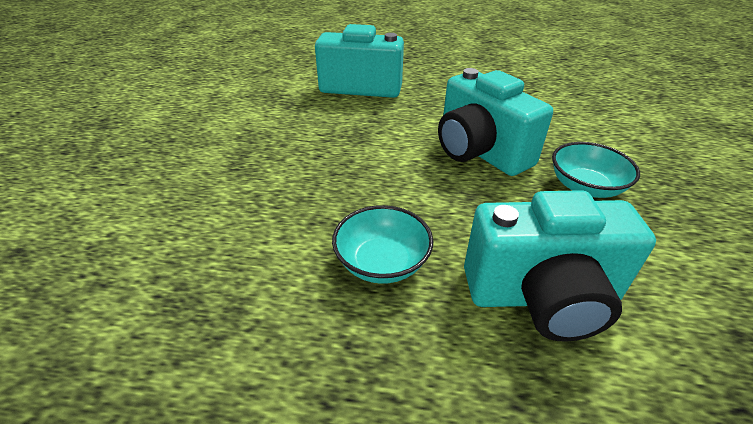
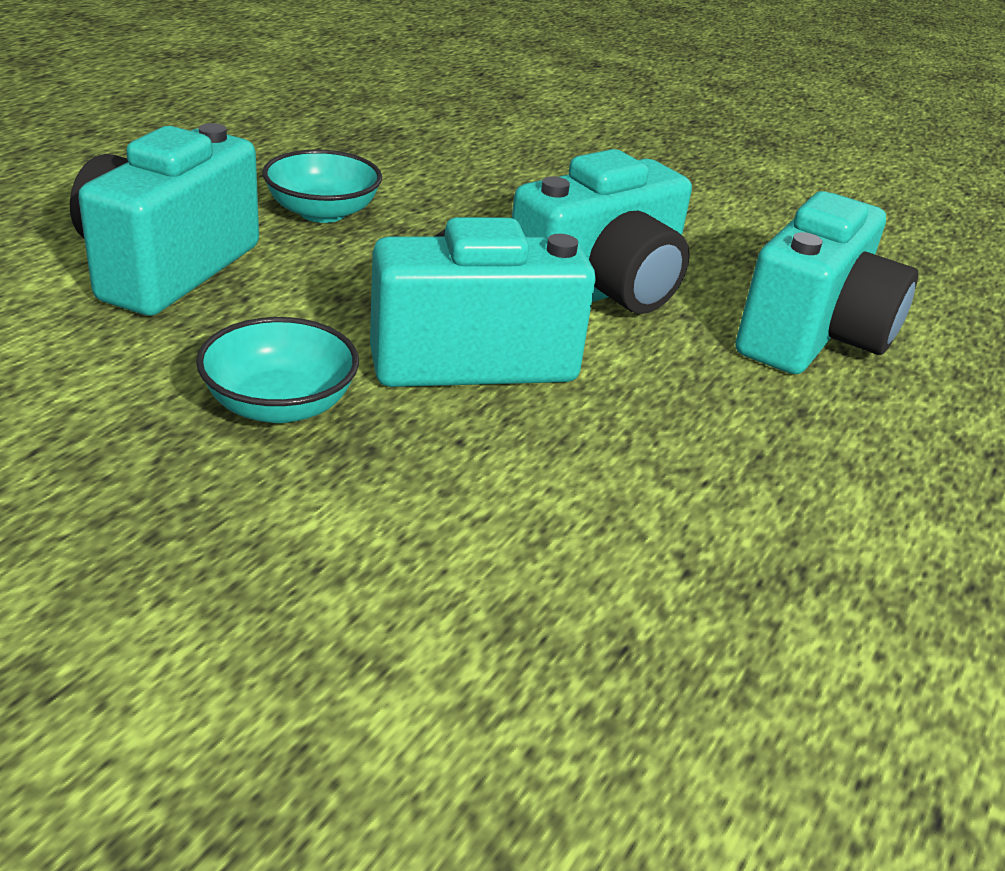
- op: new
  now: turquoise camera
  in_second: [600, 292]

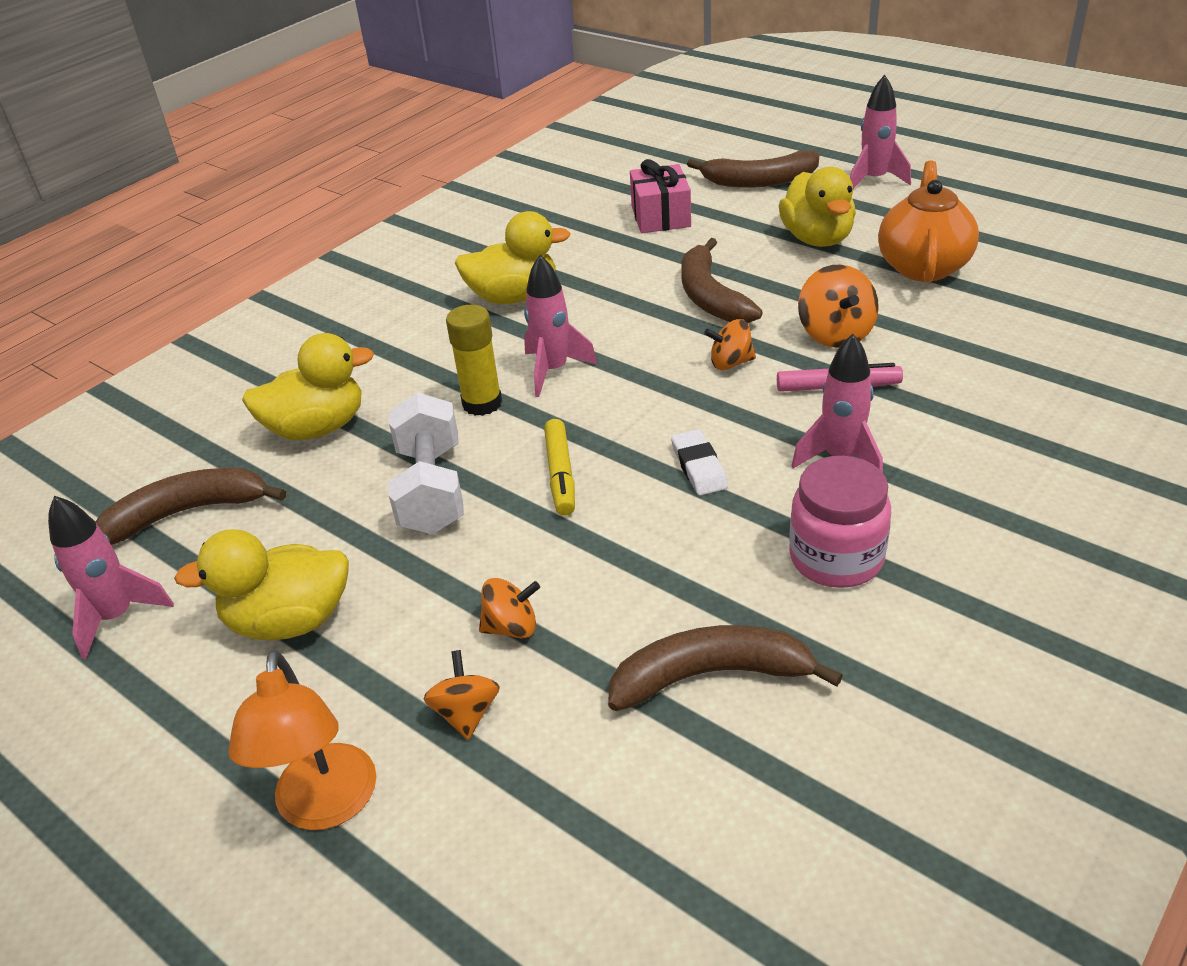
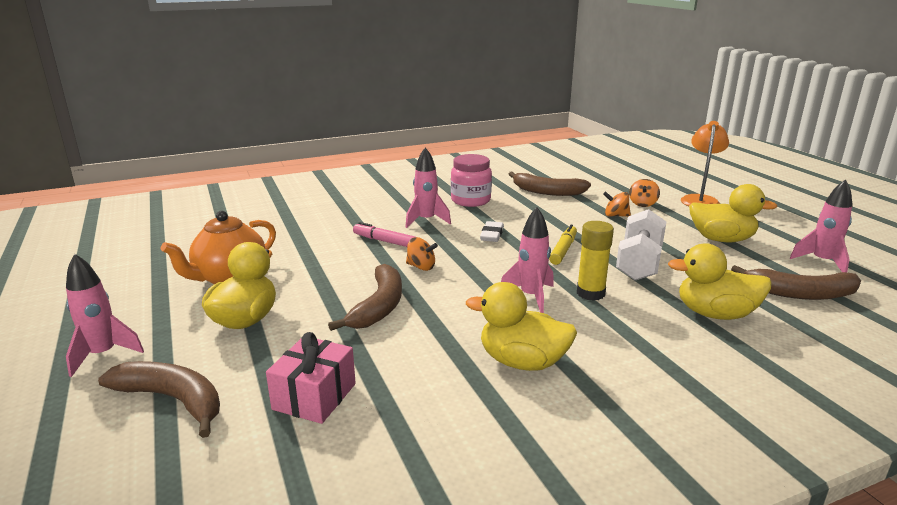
- op: gone
  was: orange spinning top
  in_first: [835, 334]

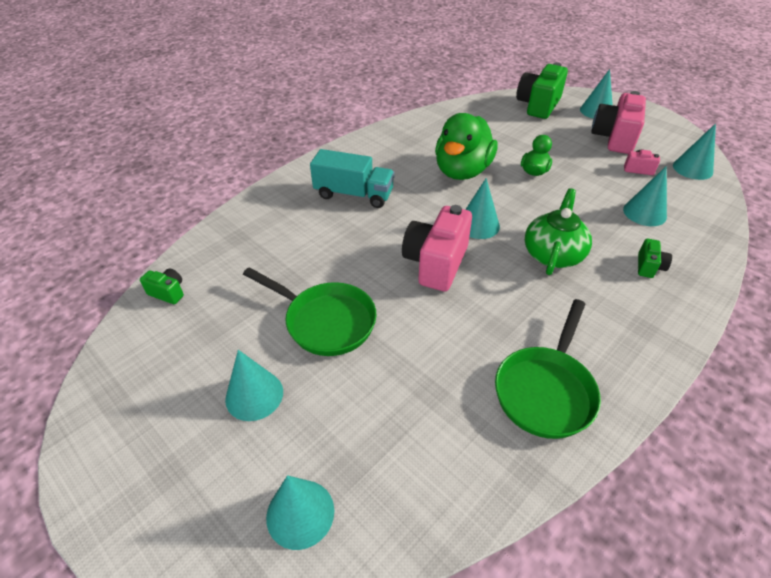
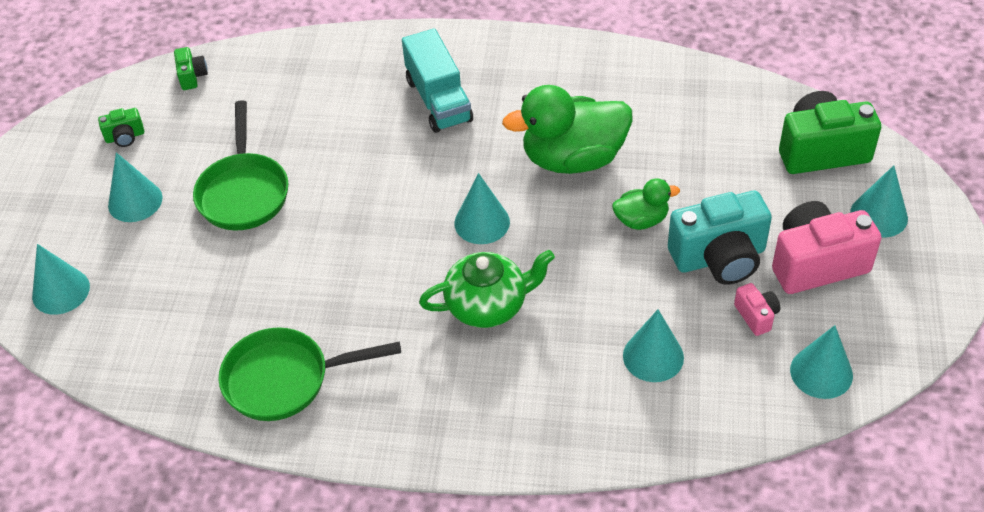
- op: shifted
  was: green camera
  in_first: [649, 267]
  in_second: [125, 137]
- op: new
  now: turquoise camera
  in_second: [719, 258]
- op: gone
  was: pink camera
  in_first: [436, 263]

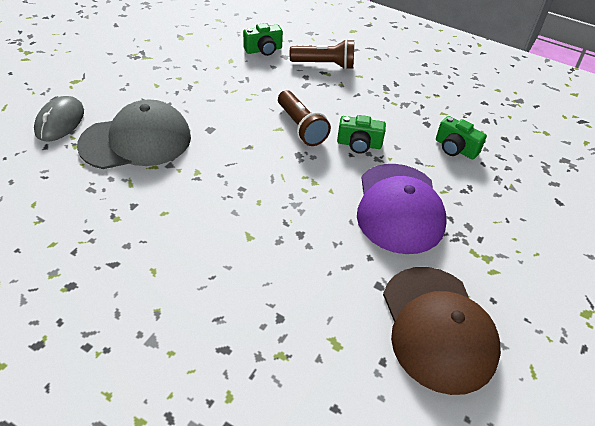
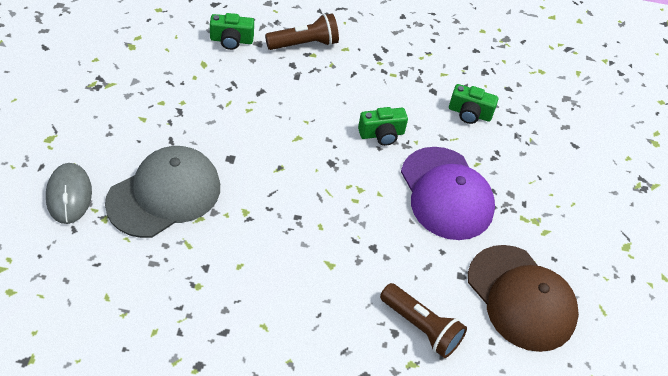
- op: rotated
  was: green camera
  in_first: [263, 50]
  in_second: [231, 40]
  clockwise: 45
- op: shifted
  was: brown flashlight
  in_first: [301, 127]
  in_second: [421, 327]

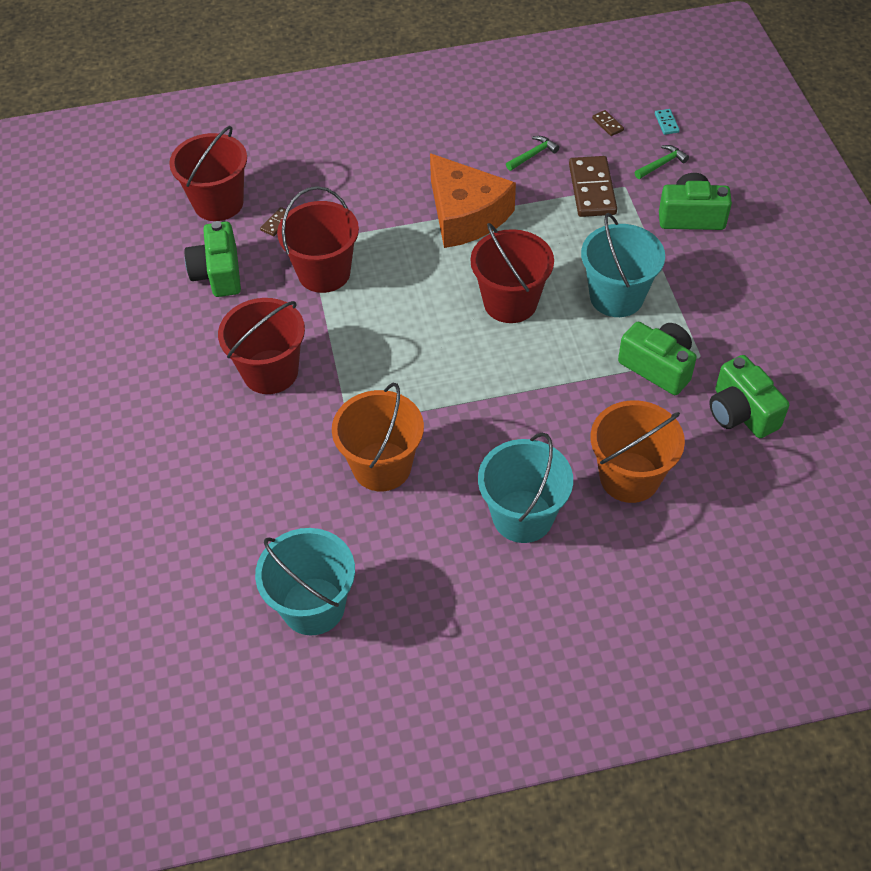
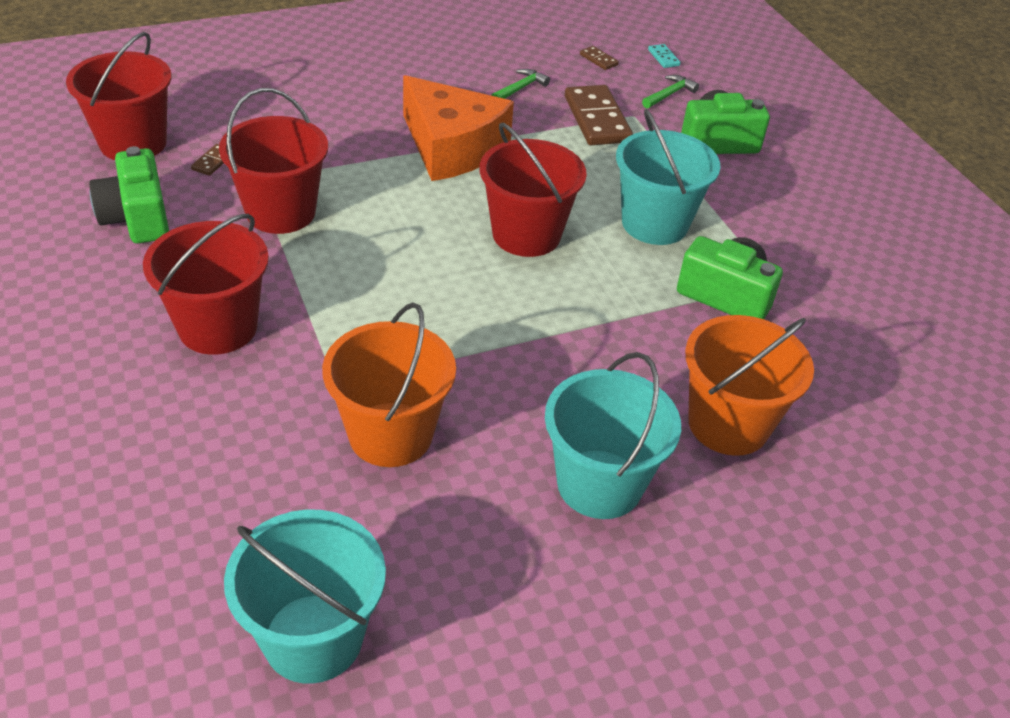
- op: gone
  was: green camera
  in_first: [741, 412]

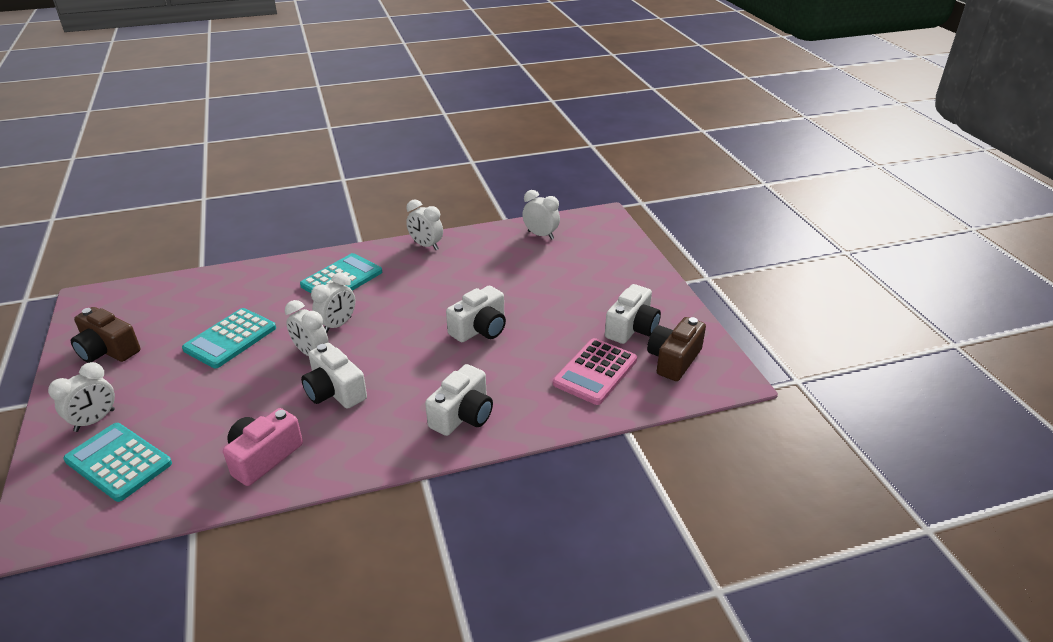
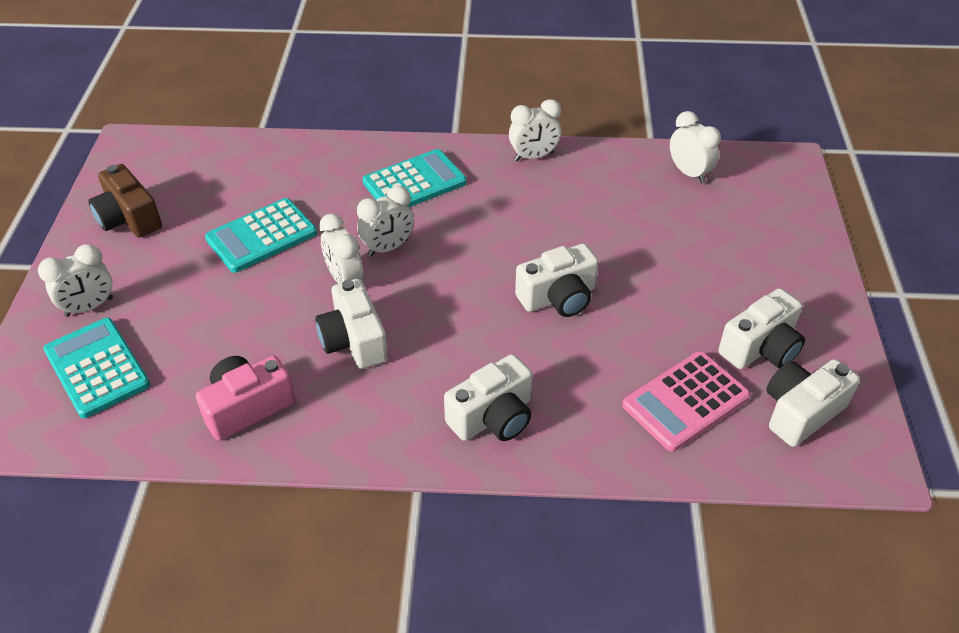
- op: rotated
  was: white clock
  in_first: [426, 245]
  in_second: [533, 157]
  clockwise: -75
- op: repainted
  was: brown camera
  now: white camera
  in_first: [673, 359]
  in_second: [801, 412]

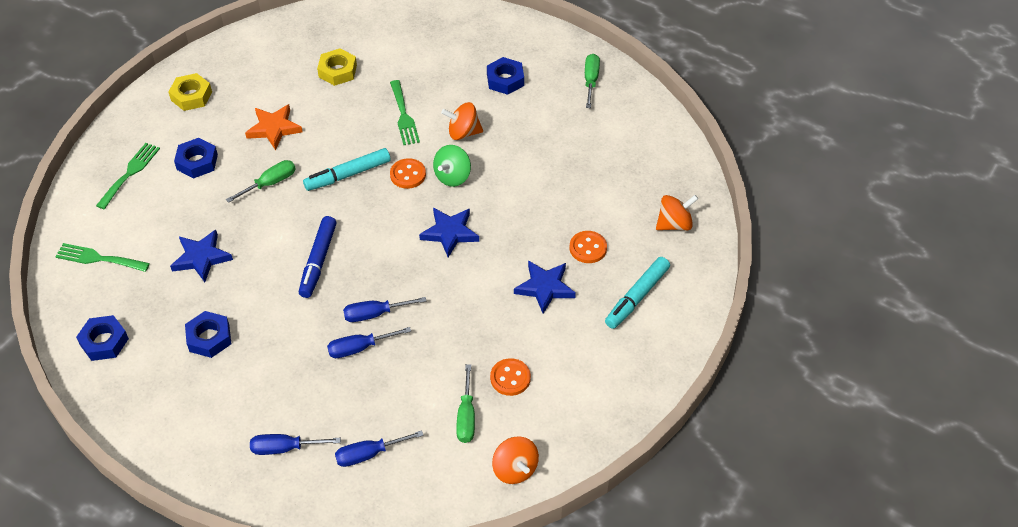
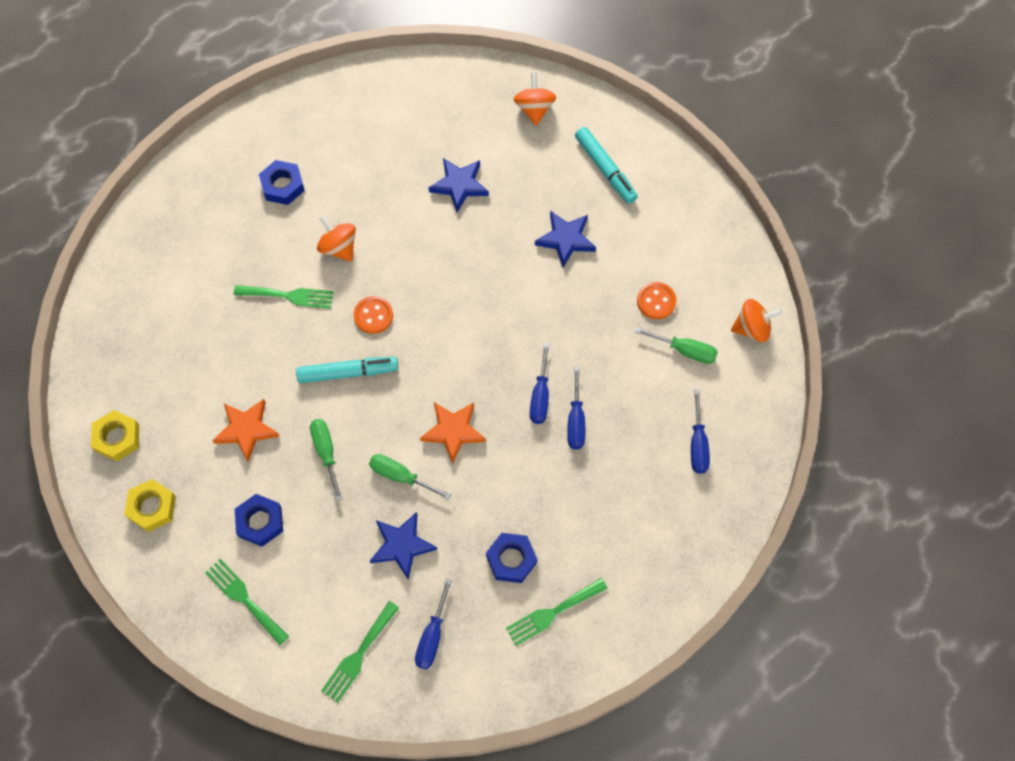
- op: shifted
  was: yellow nut
  in_first: [337, 71]
  in_second: [117, 438]
- op: rotated
  was: turquoise marker
  in_first: [348, 175]
  in_second: [348, 373]
  clockwise: -90
- op: rotated
  was: orange spinning top
  in_first: [463, 132]
  in_second: [339, 247]
  clockwise: 120
- op: shifted
  was: green screwdriver
  in_first: [591, 81]
  in_second: [400, 476]
- op: shifted
  was: blue screwdriver
  in_first: [285, 448]
  in_second: [432, 636]
- op: swapped
  was: blue marker
  now: orange star
  in_first: [318, 261]
  in_second: [453, 431]
- op: shifted
  was: blue star
  in_first: [450, 233]
  in_second: [459, 185]
- op: new
  now: green fork
  in_second: [552, 613]
- op: gone
  was: blue nut
  in_first: [104, 341]
- op: gone
  was: green spinning top
  in_first: [452, 176]
- op: gone
  was: orange button
  in_first: [588, 248]

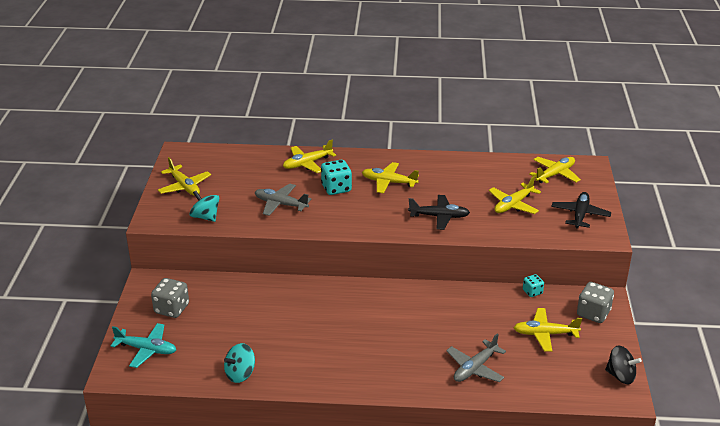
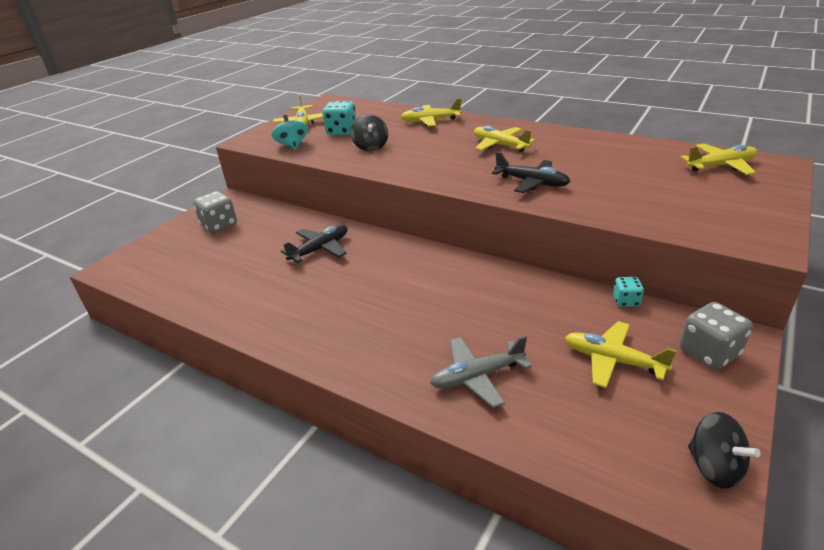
- op: shifted
  was: black plane
  in_first: [580, 215]
  in_second: [320, 249]
- op: shifted
  was: turquoise dice
  in_first: [336, 188]
  in_second: [342, 131]
- op: swapped
  was: grey plane
  now: black spinning top
  in_first: [280, 204]
  in_second: [370, 147]
- op: gone
  was: turquoise plane
  in_first: [147, 349]
- op: gone
  was: turquoise spinning top
  in_first: [240, 374]
- op: gone
  was: yellow plane
  in_first: [513, 205]

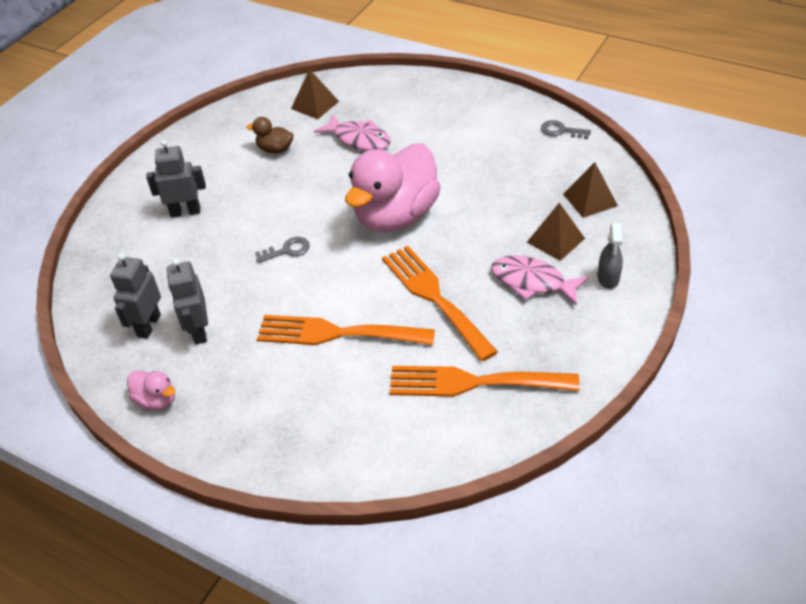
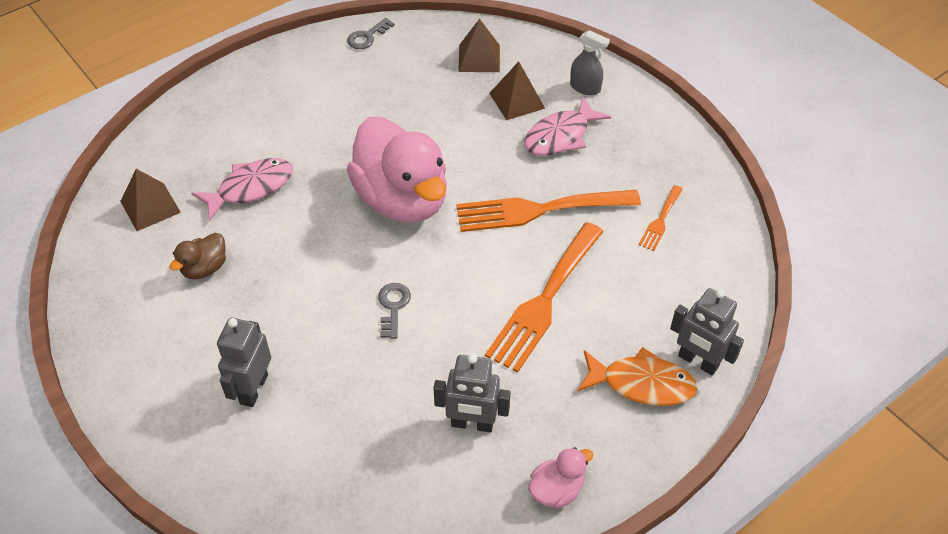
- op: new
  now: orange fish
  in_second: [641, 384]
- op: scaled
  was: orange fork
  in_first: [473, 382]
  in_second: [660, 221]
  ratio: 0.48
- op: shifted
  was: grey robot
  in_first: [148, 325]
  in_second: [698, 361]

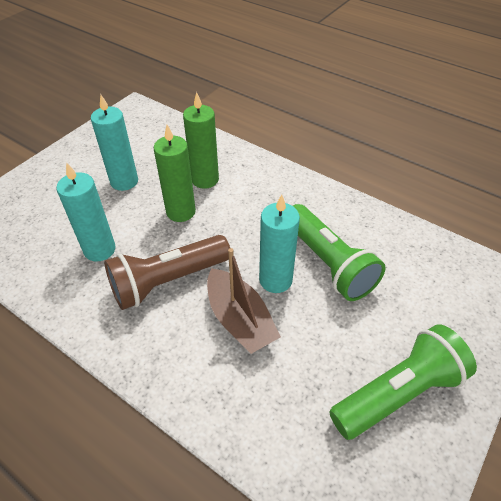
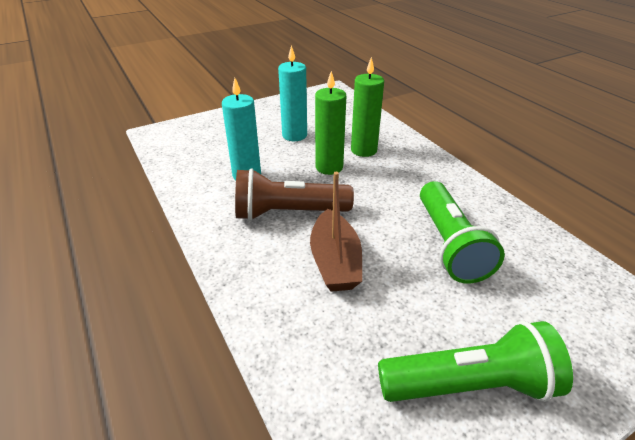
- op: gone
  was: turquoise candle
  in_first: [275, 280]

